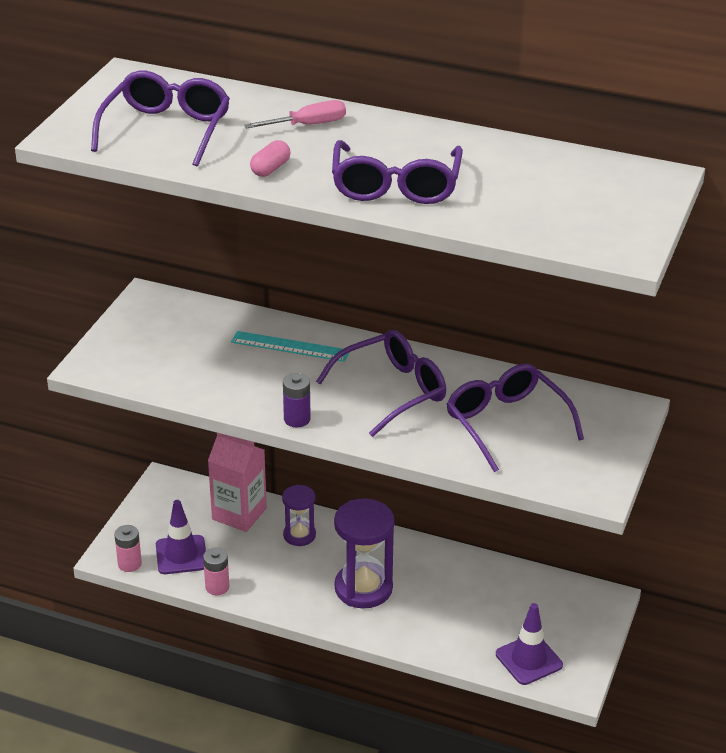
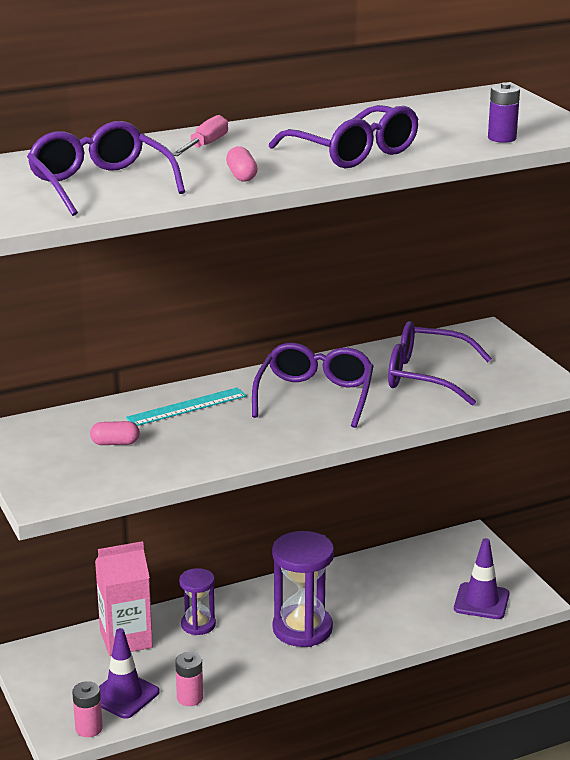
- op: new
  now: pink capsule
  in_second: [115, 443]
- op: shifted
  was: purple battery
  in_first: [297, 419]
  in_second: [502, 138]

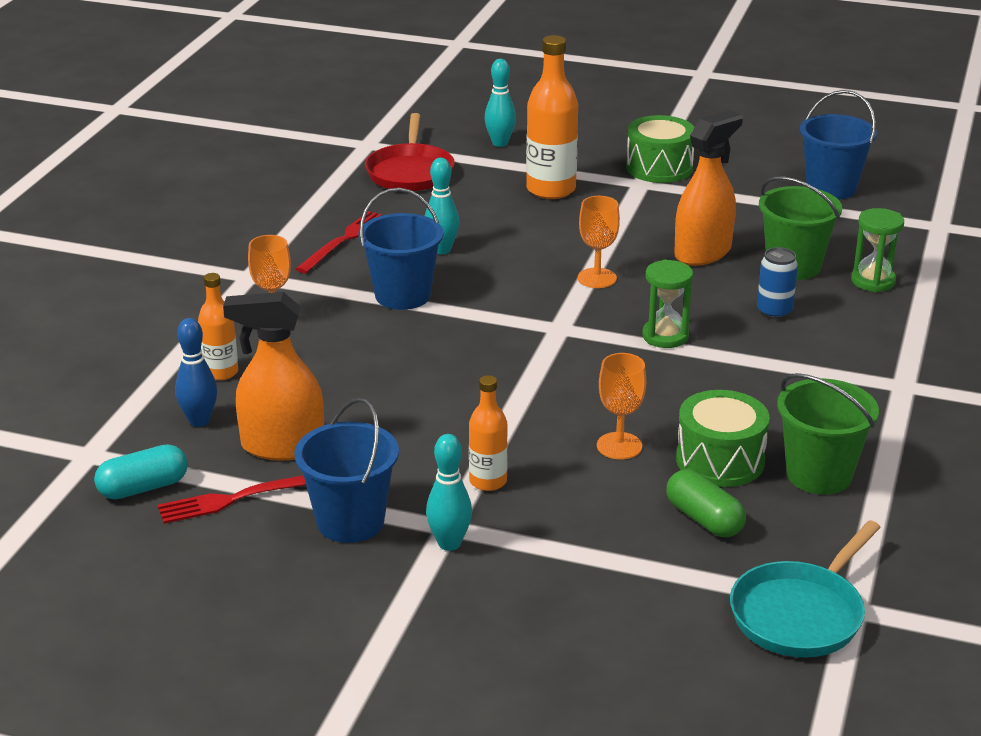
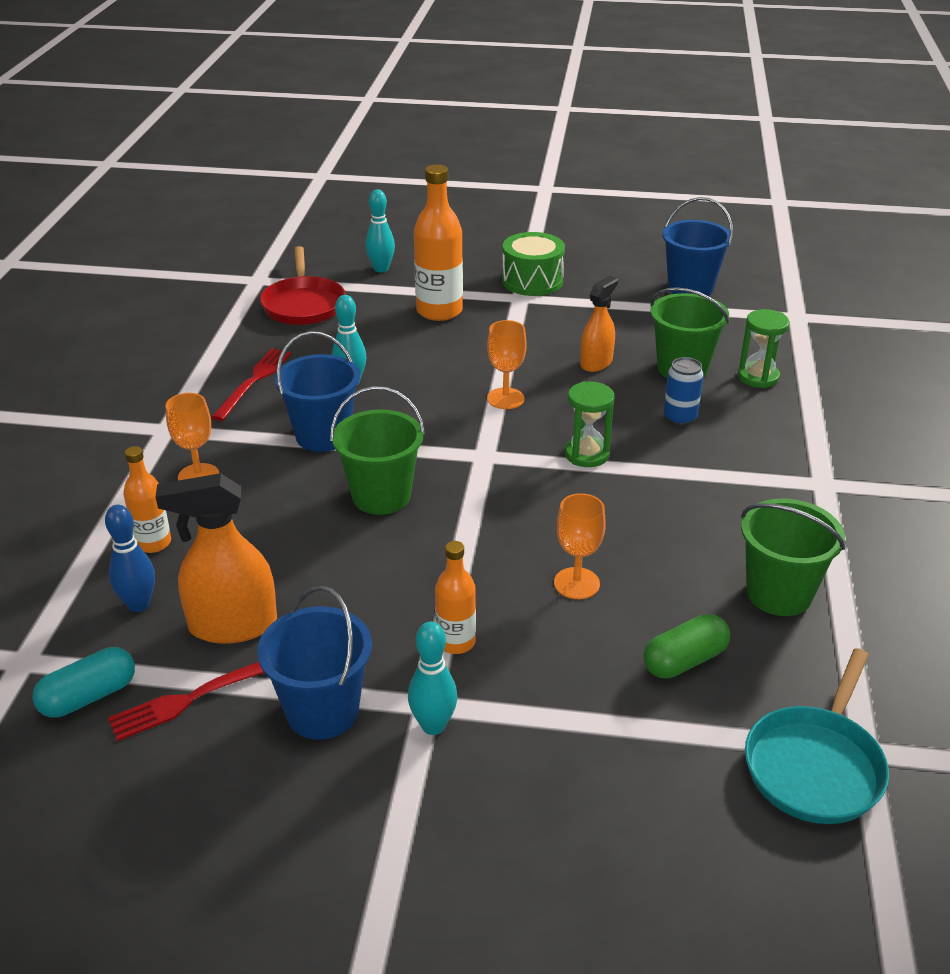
- op: new
  now: green bucket
  in_second: [381, 496]
- op: scaled
  was: orange spray bottle
  in_first: [703, 253]
  in_second: [596, 363]
  ratio: 0.65
- op: rotated
  was: green capsule
  in_first: [704, 519]
  in_second: [684, 660]
  clockwise: -75
- op: gone
  was: green drum
  in_first: [720, 460]

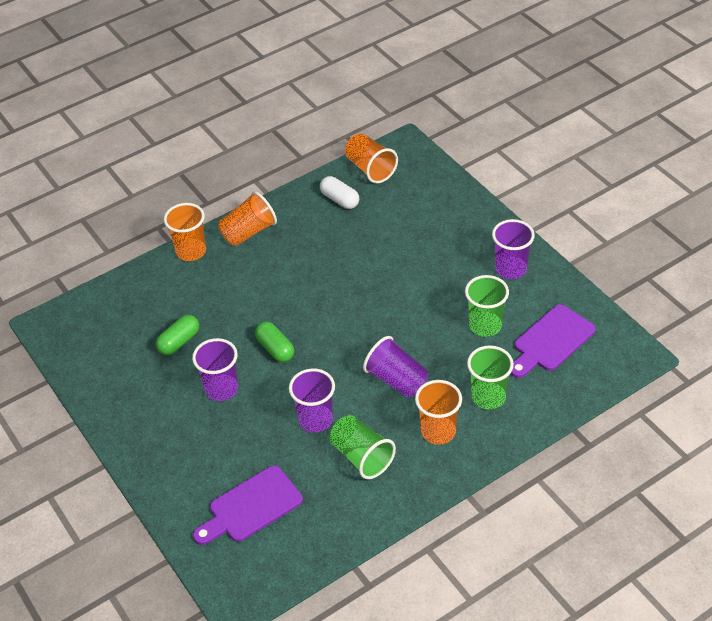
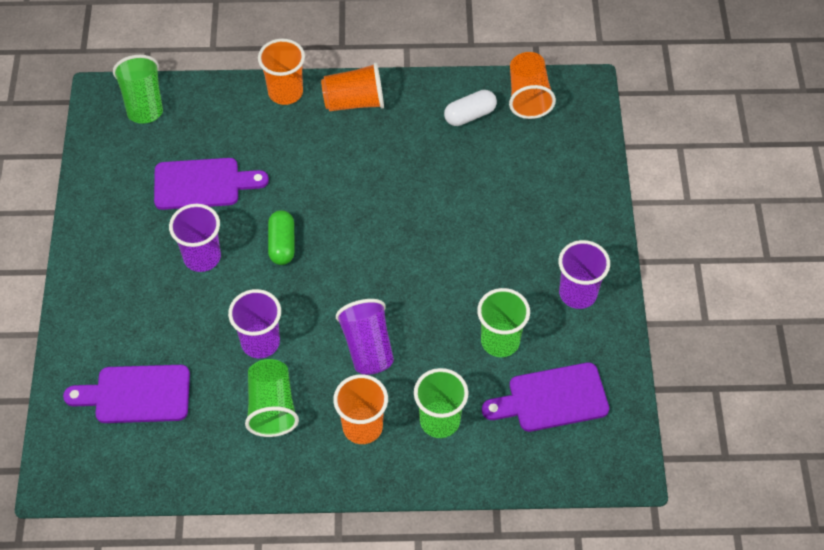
- op: new
  now: green cup
  in_second: [143, 102]
- op: swapped
  was: green capsule
  now: purple cutting board
  in_first: [179, 342]
  in_second: [202, 184]
- op: rotated
  was: white capsule
  in_first: [339, 200]
  in_second: [470, 115]
  clockwise: 75

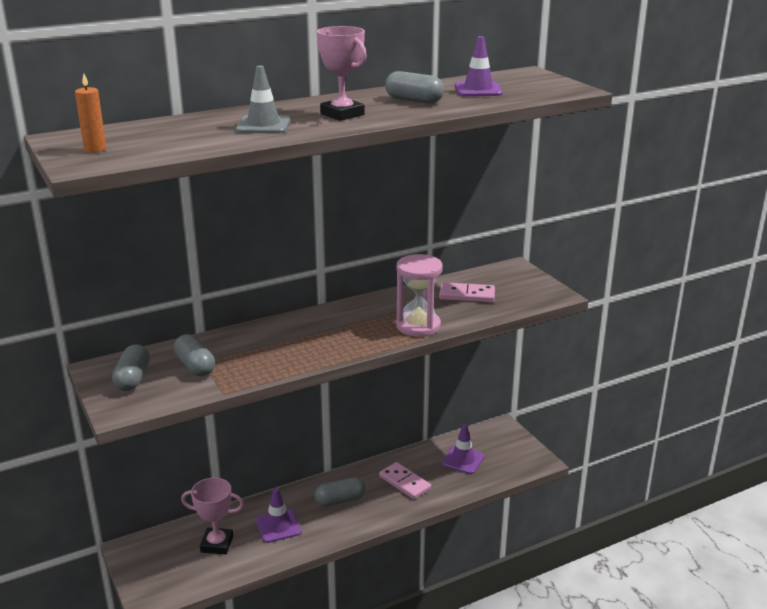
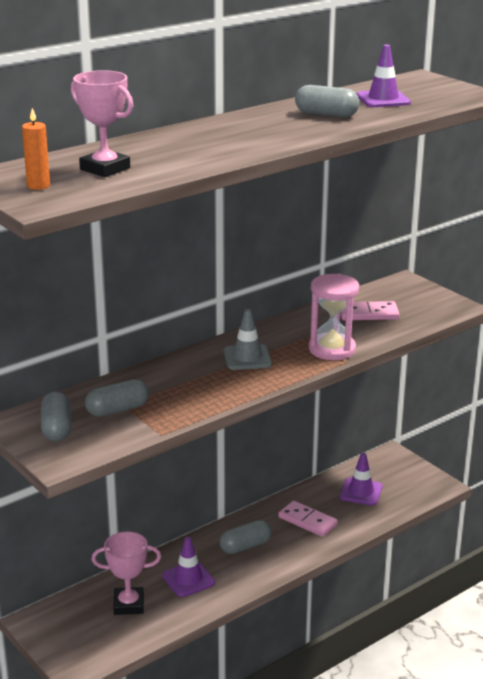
- op: shifted
  was: pink trophy
  in_first: [342, 114]
  in_second: [105, 169]
- op: rotated
  was: grey capsule
  in_first: [195, 366]
  in_second: [117, 410]
  clockwise: -75
- op: shifted
  was: grey traffic cone
  in_first: [263, 125]
  in_second: [247, 358]

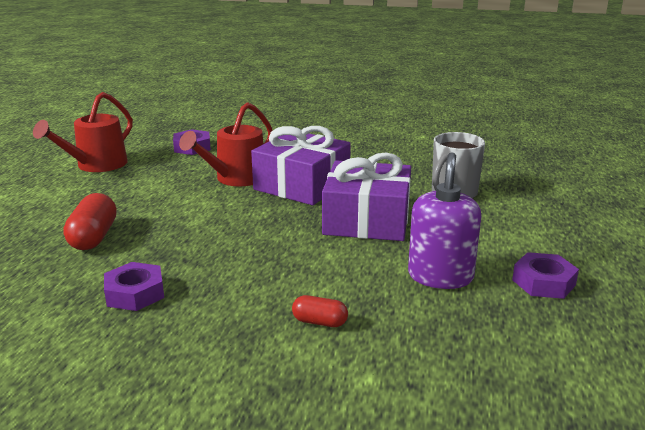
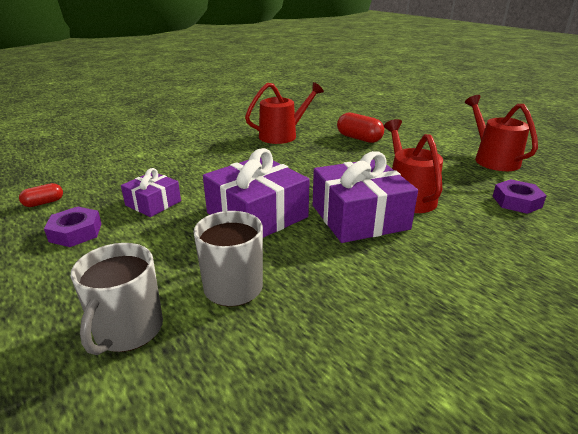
- op: shifted
  was: red capsule
  in_first: [319, 322]
  in_second: [44, 203]
- op: new
  now: grey mug
  in_second: [128, 330]
- op: swapped
  was: purple soap dispenser
  now: purple gift
  in_first: [440, 276]
  in_second: [153, 203]
- op: swapped
  was: purple nut
  now: red watering can
  in_first: [135, 293]
  in_second: [283, 135]

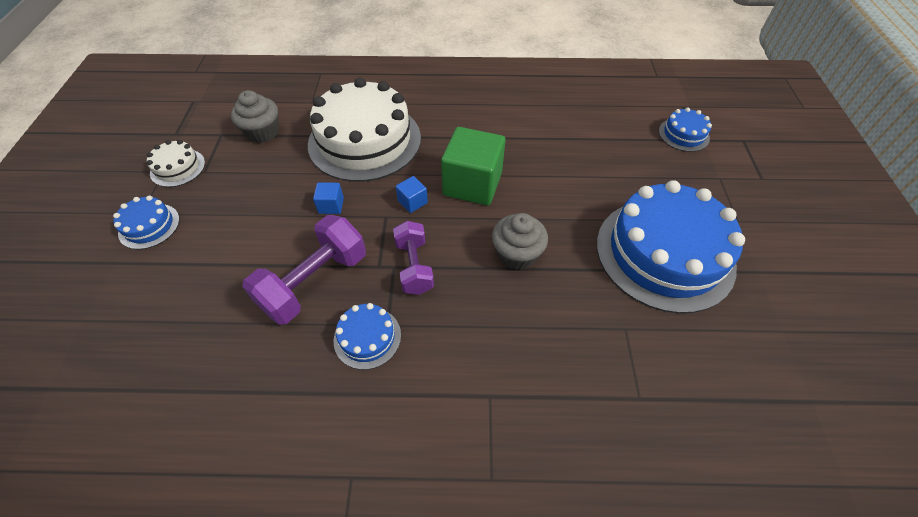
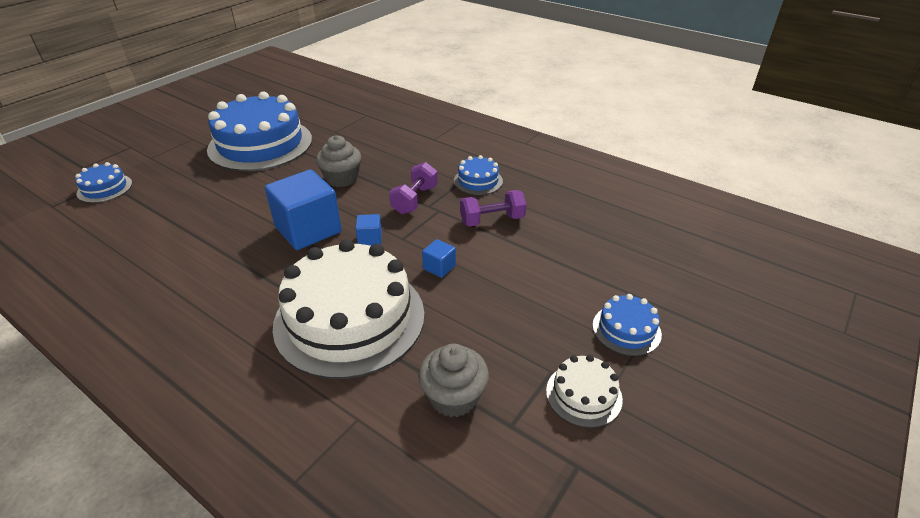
- op: repainted
  was: green cube
  now: blue cube
  in_first: [472, 184]
  in_second: [308, 230]
- op: scaled
  was: purple dumbbell
  in_first: [314, 282]
  in_second: [492, 220]
  ratio: 0.64

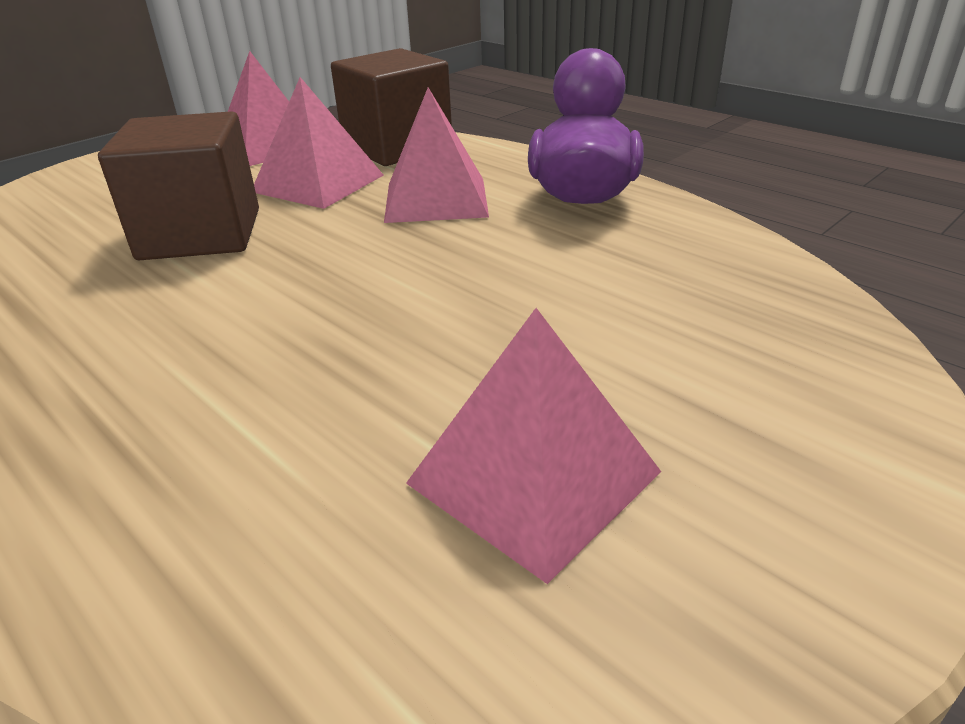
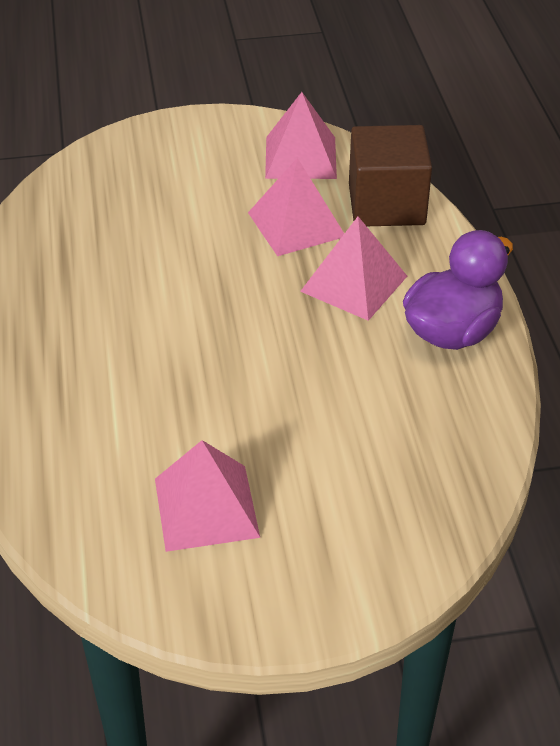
- op: gone
  was: brown cube
  in_first: [201, 234]

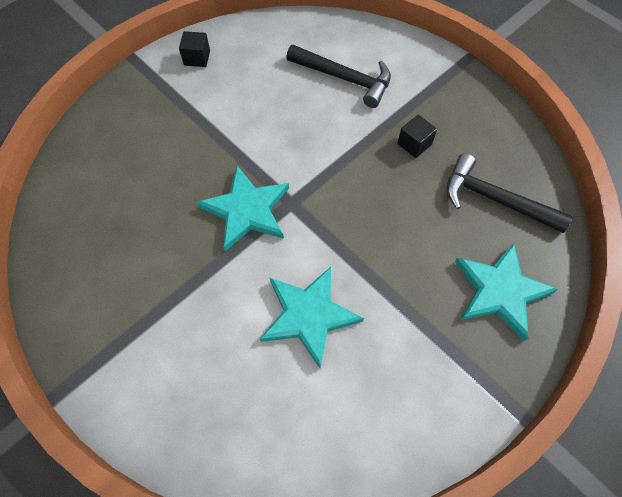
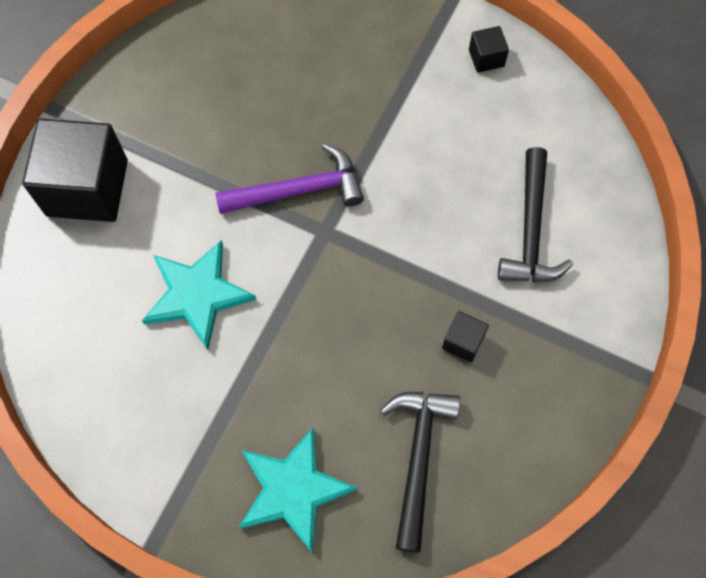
- op: new
  now: black cube
  in_second: [87, 188]
- op: swapped
  was: turquoise star
  now: purple hammer
  in_first: [247, 210]
  in_second: [299, 190]

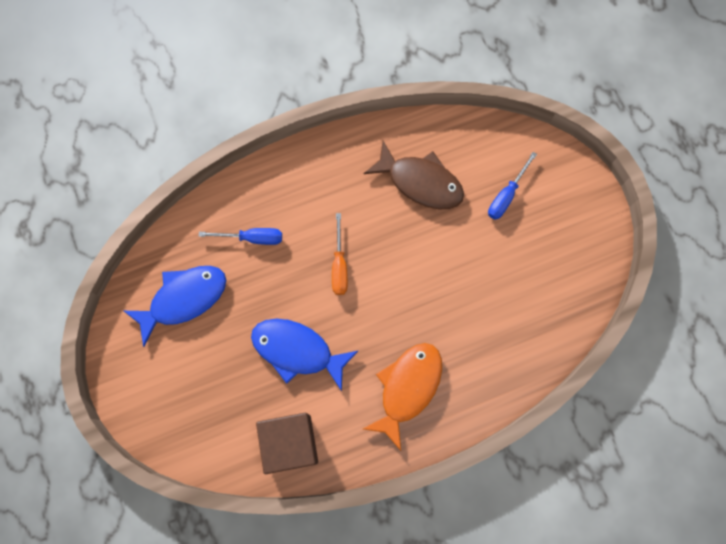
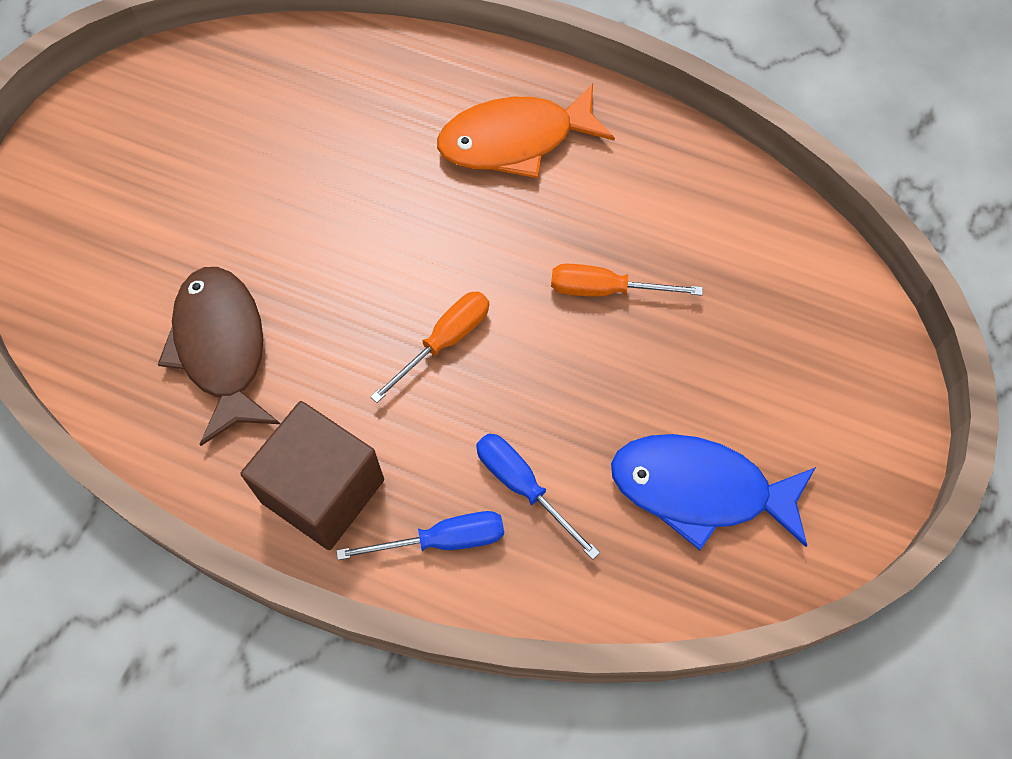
- op: shifted
  was: brown cube
  in_first: [290, 443]
  in_second: [322, 491]
- op: shifted
  was: blue screwdriver
  in_first: [506, 195]
  in_second: [443, 540]
- op: swapped
  was: blue fish
  now: orange screwdriver
  in_first: [297, 351]
  in_second: [605, 290]

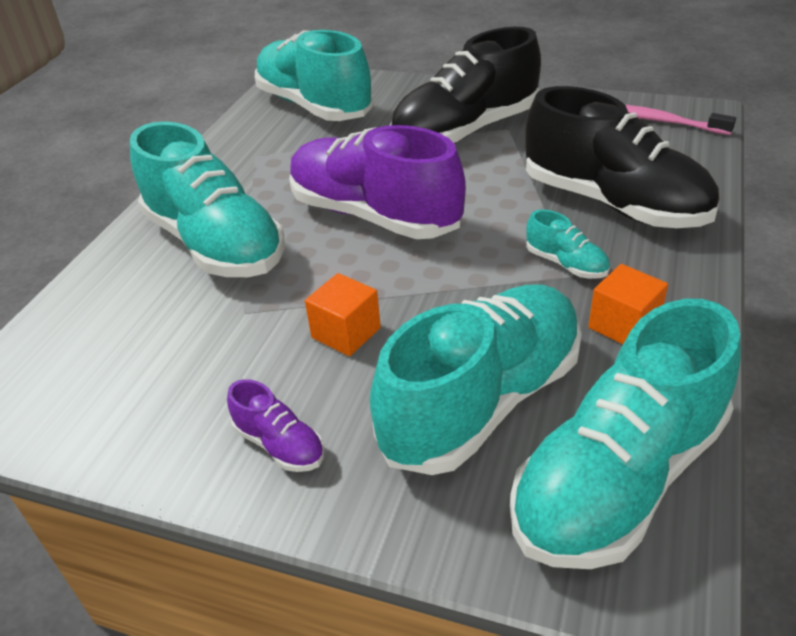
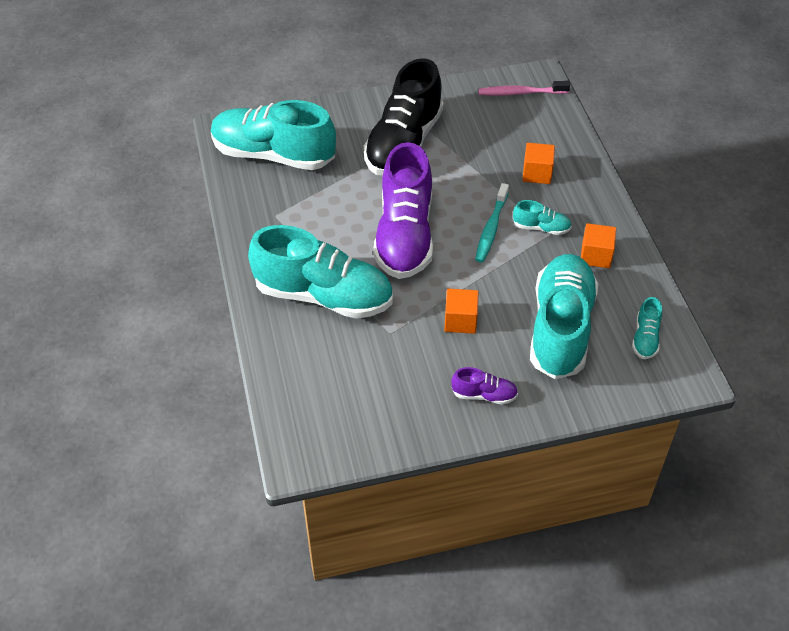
- op: rotated
  was: purple shoe
  in_first: [374, 216]
  in_second: [404, 235]
  clockwise: -90
- op: new
  now: turquoise toothbrush
  in_second: [491, 228]
- op: swapped
  was: black shoe
  now: orange cube
  in_first: [613, 203]
  in_second: [537, 173]
- op: scaled
  was: turquoise shoe
  in_first: [618, 478]
  in_second: [645, 338]
  ratio: 0.42

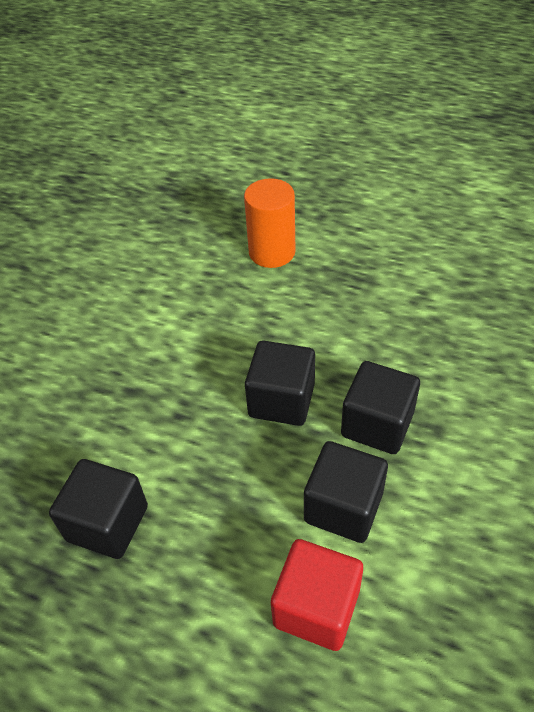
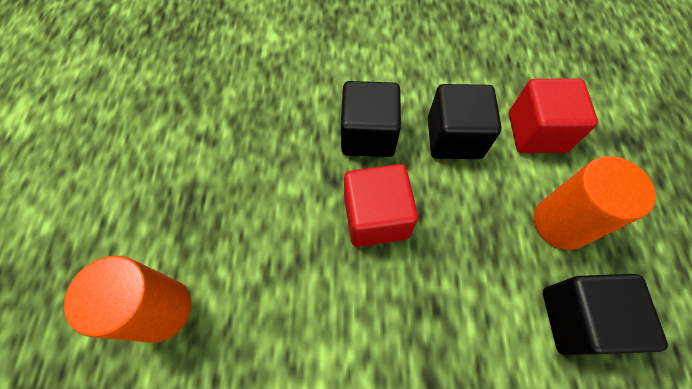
- op: repainted
  was: black cube
  now: red cube
  in_first: [281, 400]
  in_second: [375, 217]
- op: new
  now: orange cylinder
  in_second: [560, 223]

